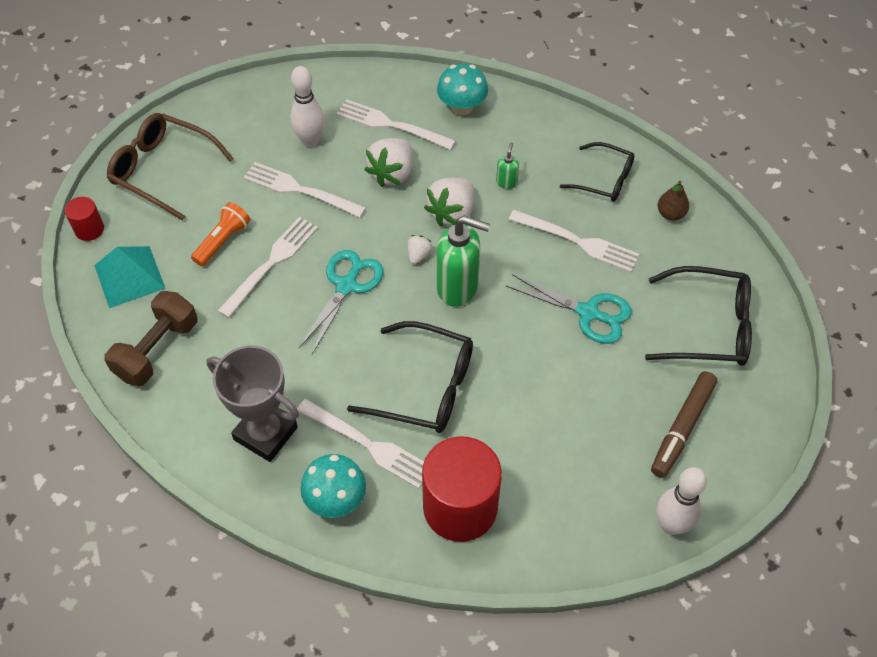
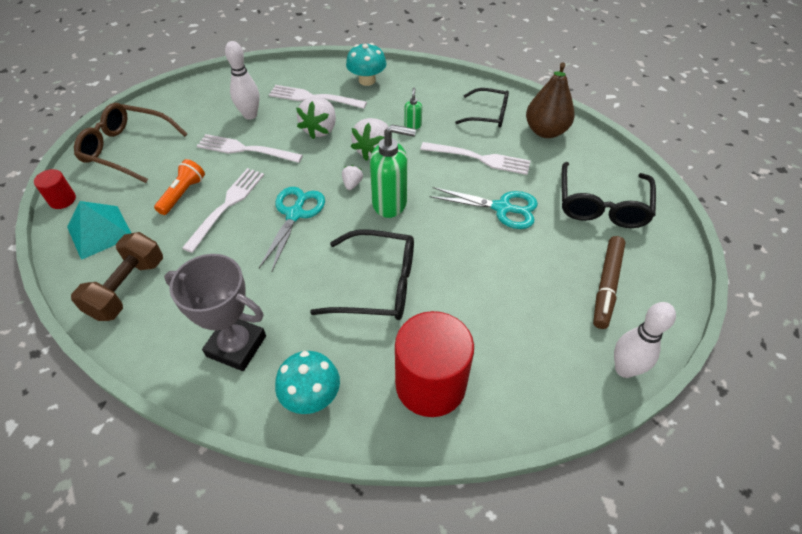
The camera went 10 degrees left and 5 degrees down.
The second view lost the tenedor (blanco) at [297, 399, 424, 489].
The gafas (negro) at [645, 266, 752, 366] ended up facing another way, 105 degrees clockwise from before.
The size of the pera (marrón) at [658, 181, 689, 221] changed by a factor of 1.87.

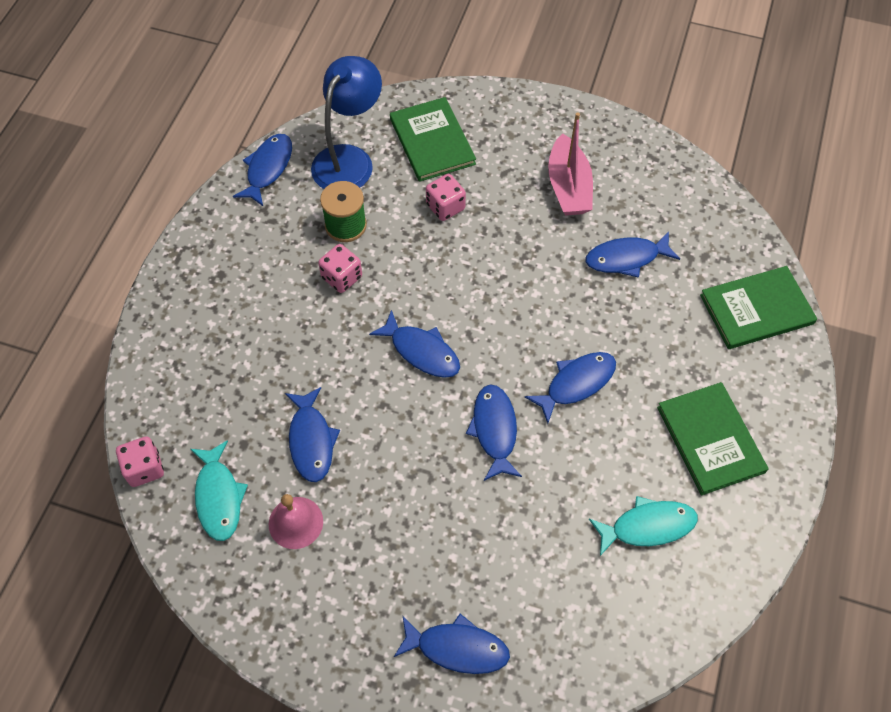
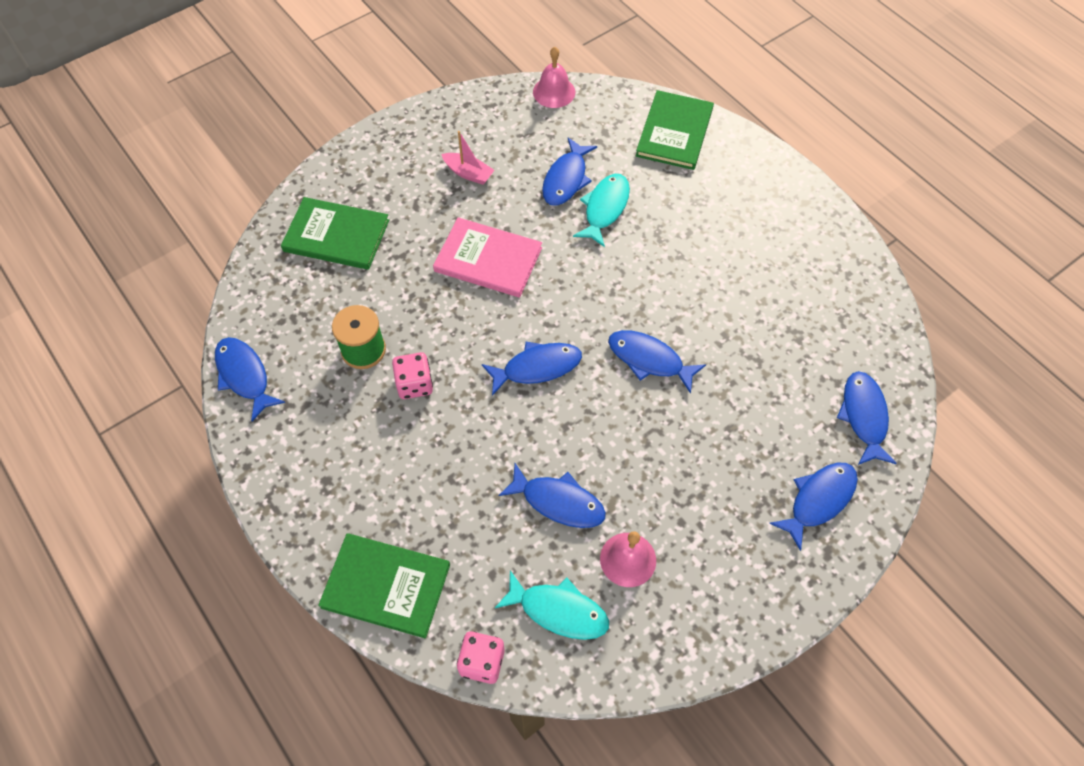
The camera went 55 degrees left and 0 degrees up.
The second view lost the lámpara (azul) at [311, 56, 382, 189].
The second view lost the dado (rosa) at [426, 174, 466, 221].
The second view gained the libro (rosa) at [433, 217, 542, 297].
The second view gained the campana (rosa) at [533, 47, 575, 108].
The pez (azul) ended up elsewhere, having gone from [525, 352, 616, 424] to [837, 371, 897, 465].
The pez (turquesa) ended up elsewhere, having gone from [589, 496, 698, 556] to [573, 174, 630, 247].
The libro (verde) ended up elsewhere, having gone from [657, 382, 768, 495] to [318, 533, 450, 638].
The size of the barco (rosa) at [548, 112, 593, 216] changed by a factor of 0.60.

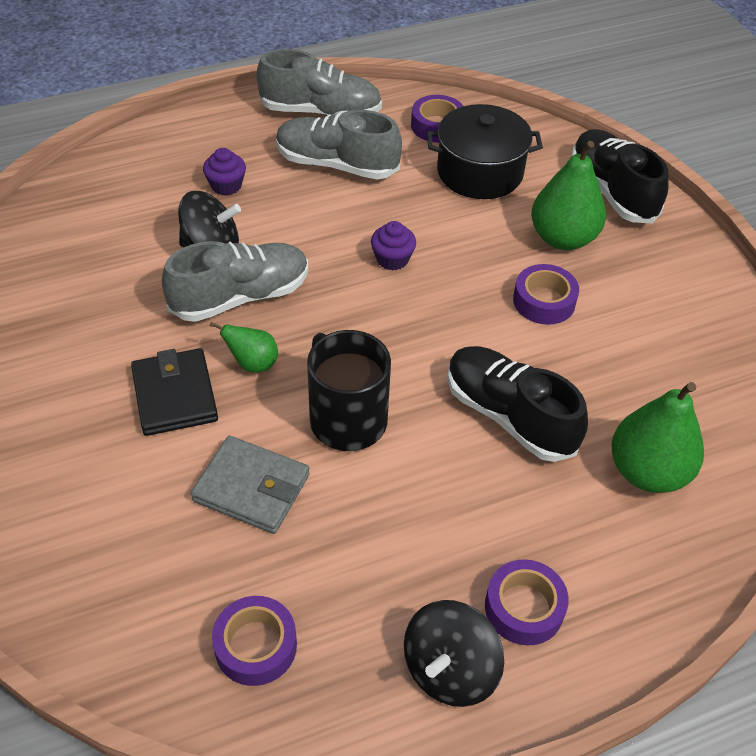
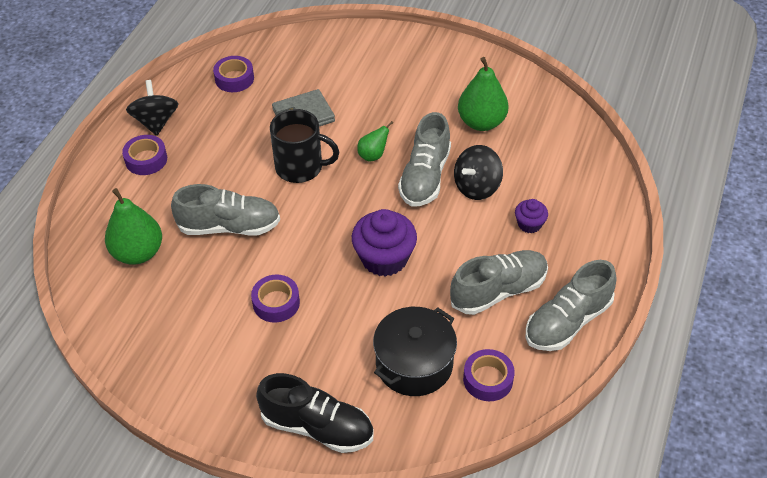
The camera went 135 degrees right and 0 degrees up.
The second view lost the cartera (negro) at [131, 348, 218, 436].
The pera (verde) ended up elsewhere, having gone from [531, 141, 606, 250] to [458, 57, 509, 131].
What was the zapato (negro) at [448, 346, 588, 462] turned into the zapato (gris) at [171, 184, 280, 236].
The size of the magdalena (morado) at [371, 221, 416, 271] changed by a factor of 1.89.

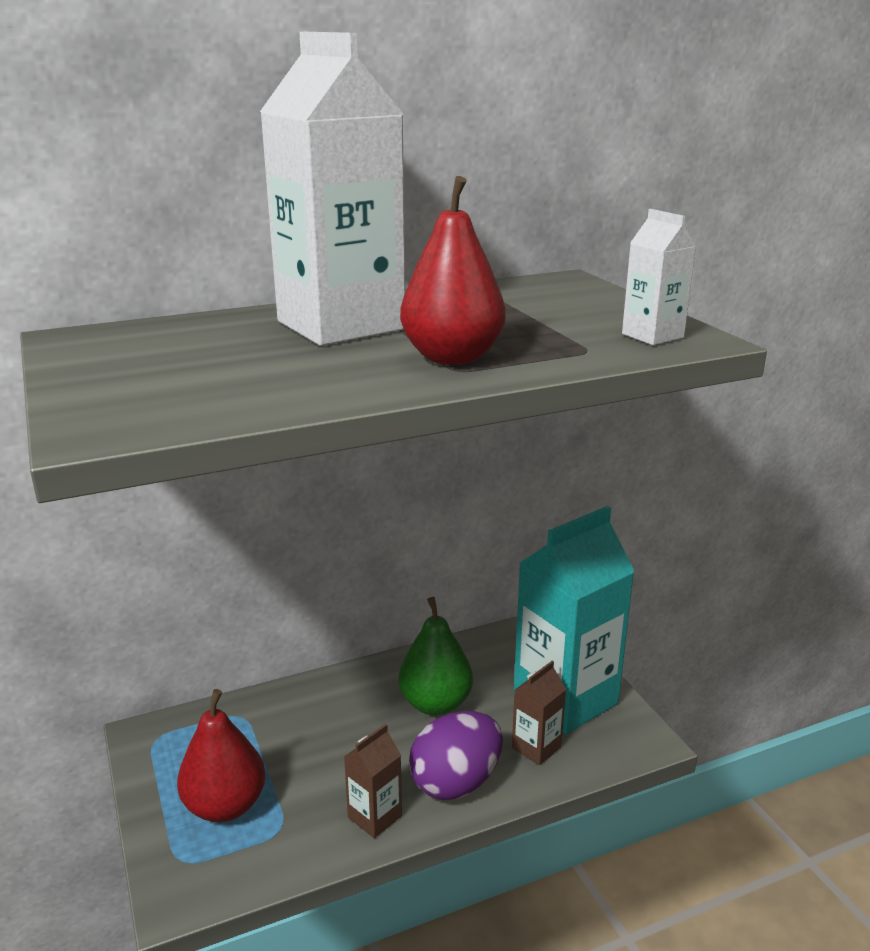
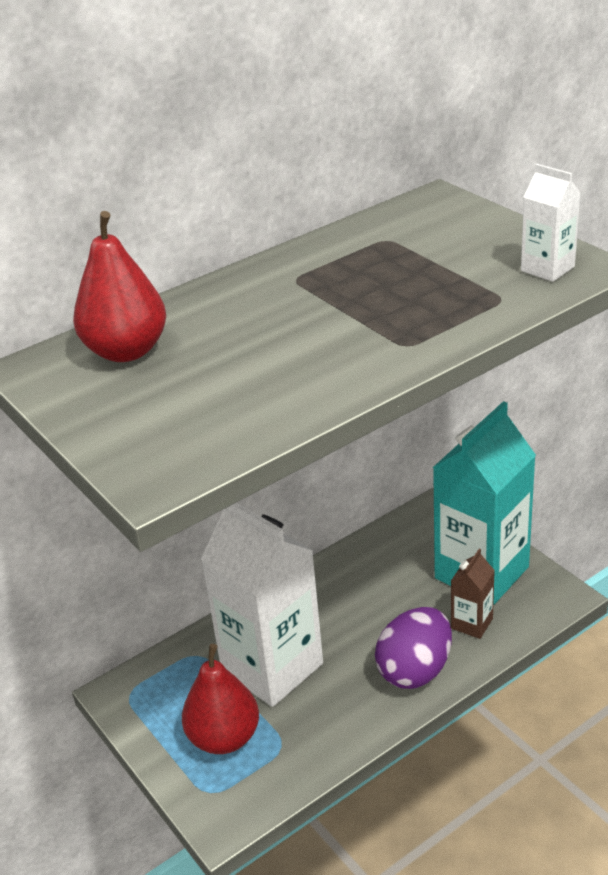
The camera went 10 degrees left and 10 degrees up.
The second view lost the cartón de leche (marrón) at [344, 724, 402, 838].
The second view lost the pera (verde) at [399, 597, 473, 715].
The cartón de leche (blanco) ended up elsewhere, having gone from [260, 32, 405, 346] to [201, 503, 323, 707].
The pera (rojo) ended up elsewhere, having gone from [400, 176, 506, 365] to [73, 211, 166, 362].

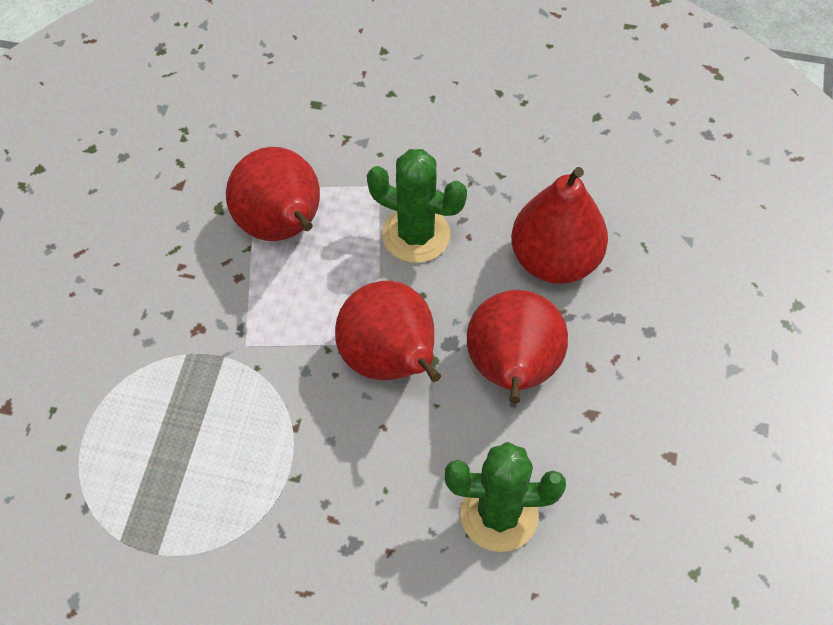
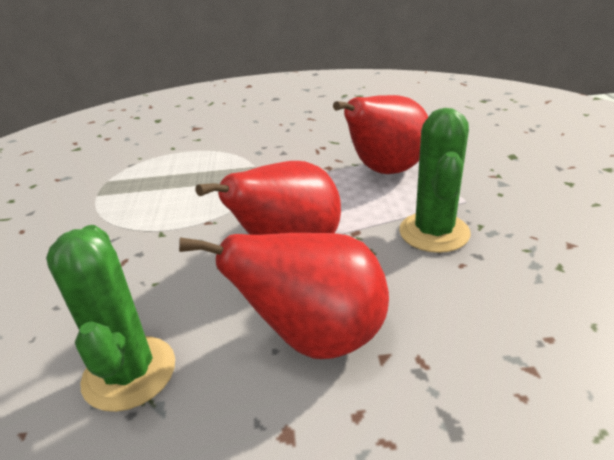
The camera went 75 degrees right and 25 degrees down.
The second view lost the pera (rojo) at [511, 167, 608, 284].

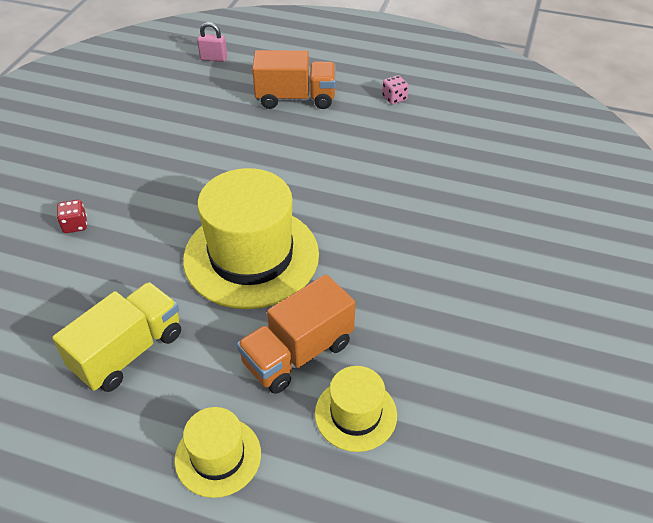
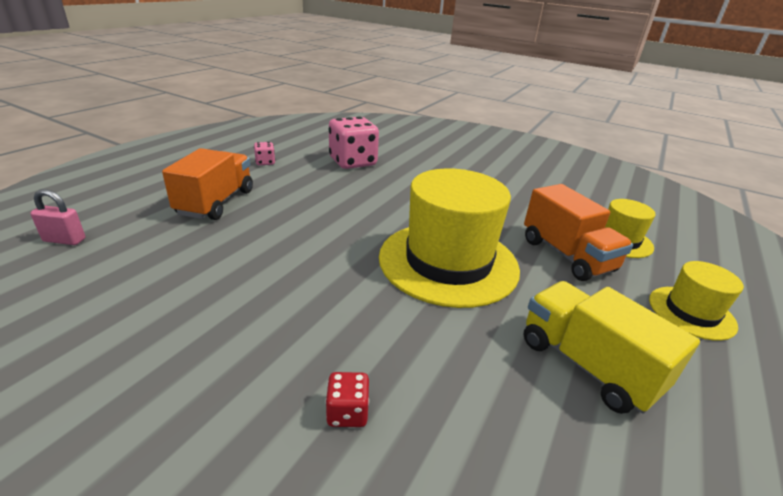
The camera went 80 degrees left and 15 degrees down.
The second view gained the dado (rosa) at [329, 116, 379, 169].
The candado (rosa) at [197, 22, 227, 62] ended up facing another way, 75 degrees clockwise from before.

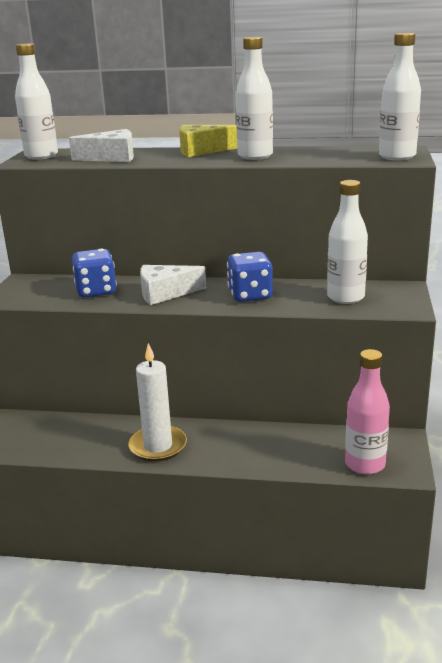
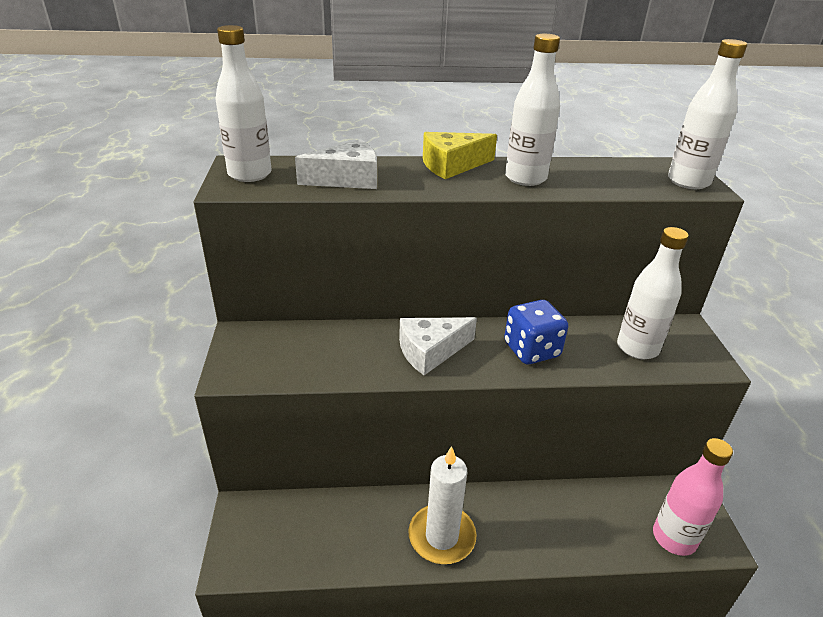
The camera went 15 degrees left and 10 degrees up.
The second view lost the dado (azul) at [72, 249, 117, 298].

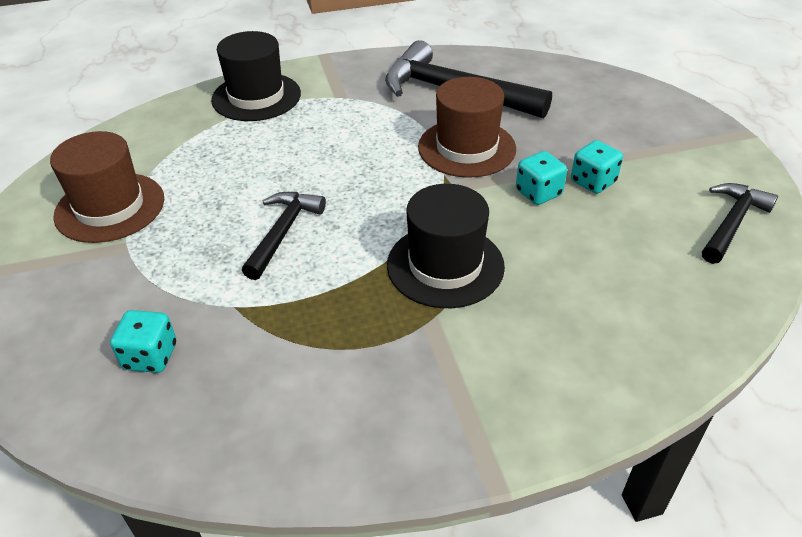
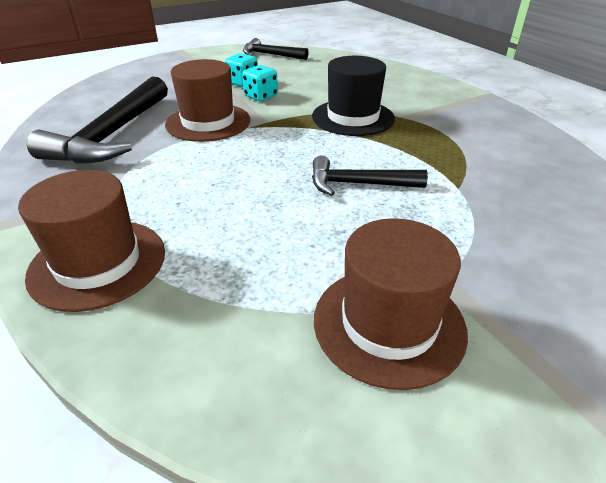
The camera went 105 degrees left and 5 degrees down.
The second view lost the dado (turquesa) at [110, 310, 176, 373].
What was the sombrero (negro) at [211, 31, 301, 121] turned into the sombrero (marrón) at [18, 170, 165, 312].

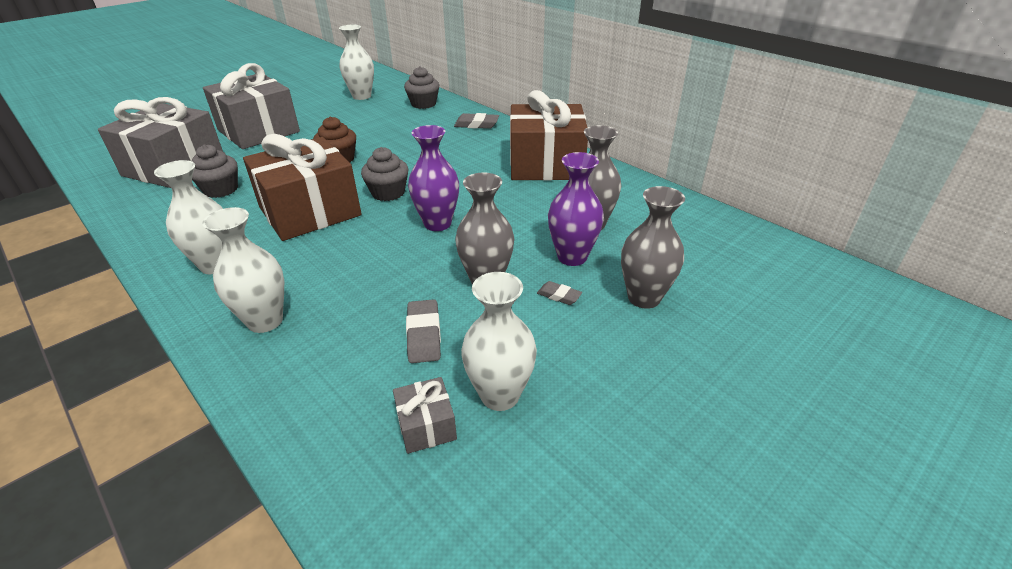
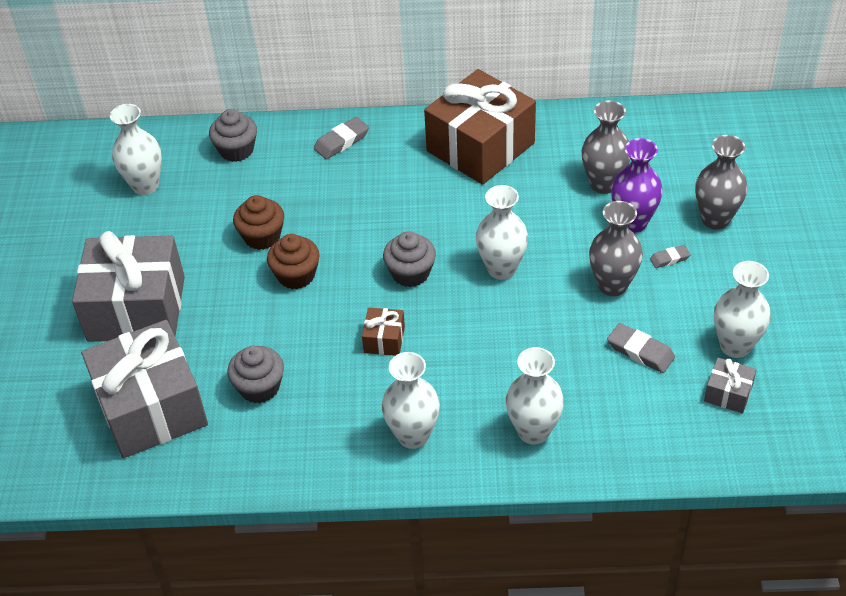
The camera went 45 degrees left and 10 degrees up.
The second view gained the magdalena (marrón) at [233, 195, 284, 250].
What was the florero (morado) at [408, 125, 459, 231] turned into the florero (blanco) at [476, 185, 528, 280].
The size of the regalo (marrón) at [243, 134, 362, 241] changed by a factor of 0.42.

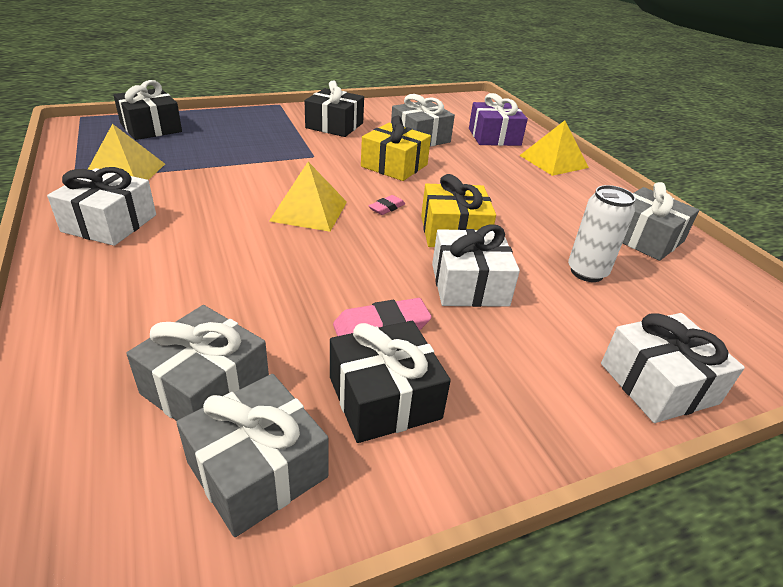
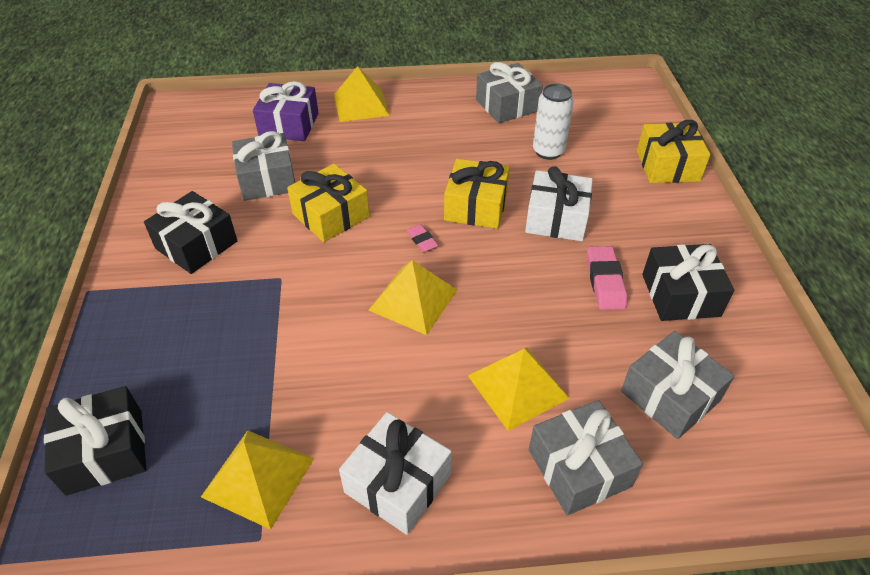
The camera went 70 degrees left and 10 degrees up.
The second view gained the pirámide (amarillo) at [468, 347, 570, 431].
The regalo (gris) ended up elsewhere, having gone from [176, 374, 328, 537] to [529, 400, 643, 516].
What was the regalo (blanco) at [601, 313, 745, 423] turned into the regalo (amarillo) at [637, 120, 710, 183].

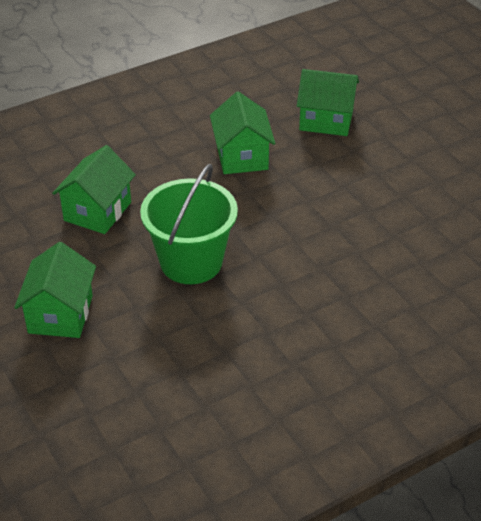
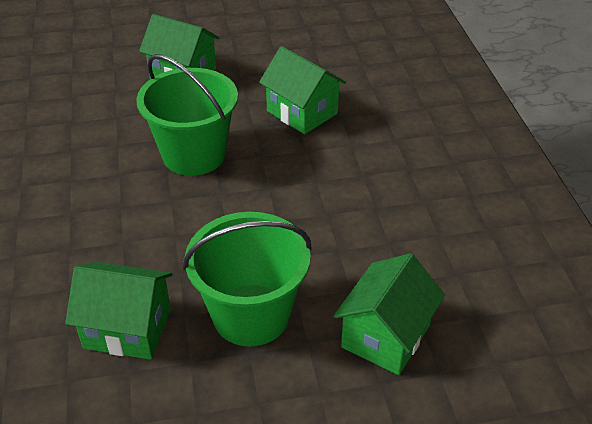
The camera went 110 degrees right and 0 degrees up.
The second view gained the balde (verde) at [183, 212, 312, 347].
The casa (verde) ended up elsewhere, having gone from [210, 91, 275, 174] to [65, 262, 172, 360].

